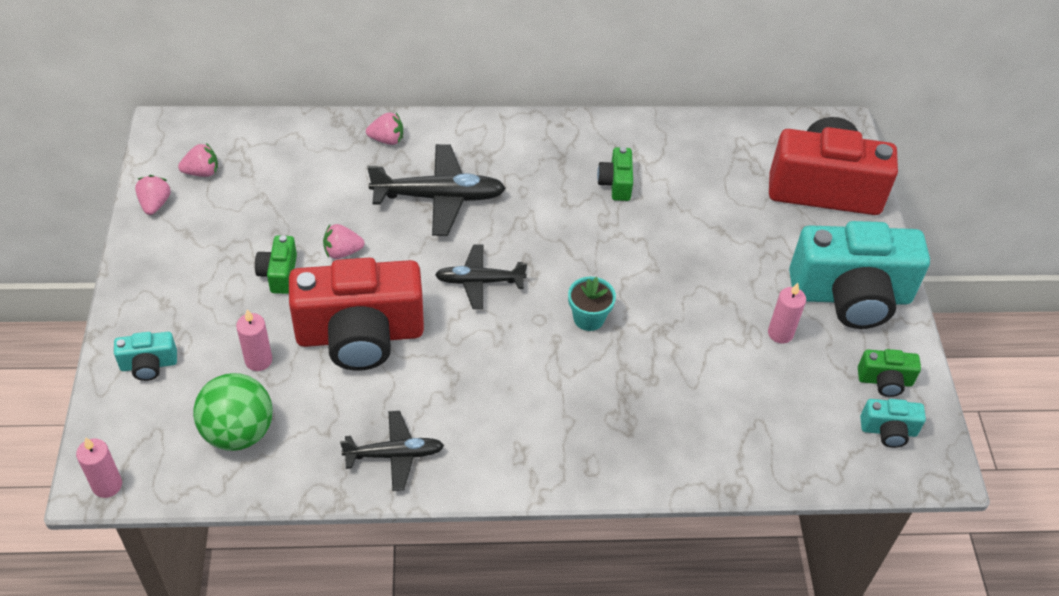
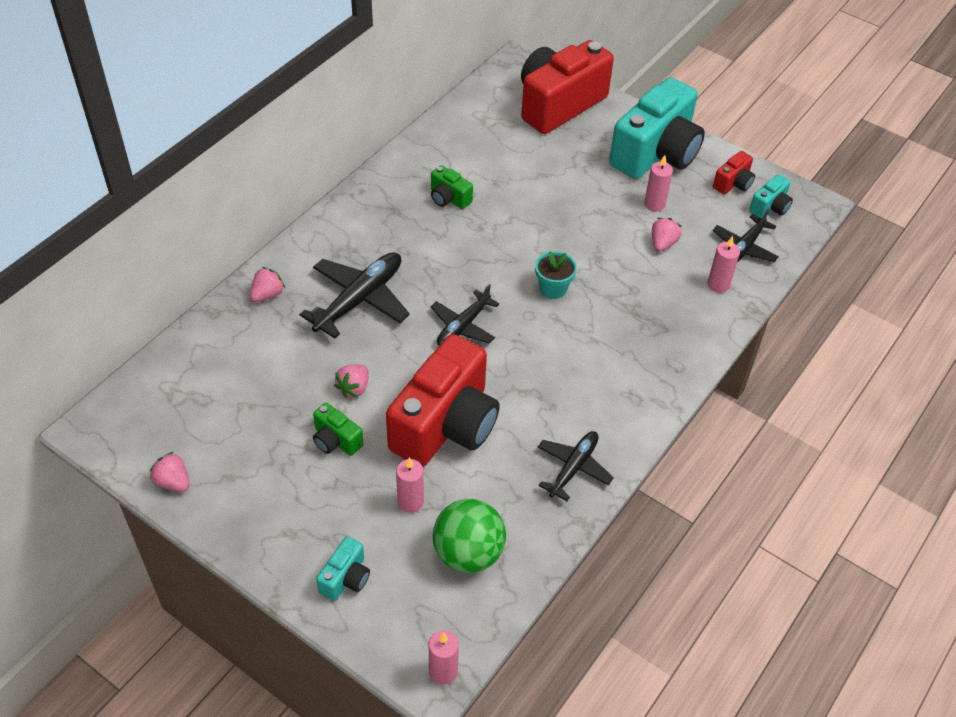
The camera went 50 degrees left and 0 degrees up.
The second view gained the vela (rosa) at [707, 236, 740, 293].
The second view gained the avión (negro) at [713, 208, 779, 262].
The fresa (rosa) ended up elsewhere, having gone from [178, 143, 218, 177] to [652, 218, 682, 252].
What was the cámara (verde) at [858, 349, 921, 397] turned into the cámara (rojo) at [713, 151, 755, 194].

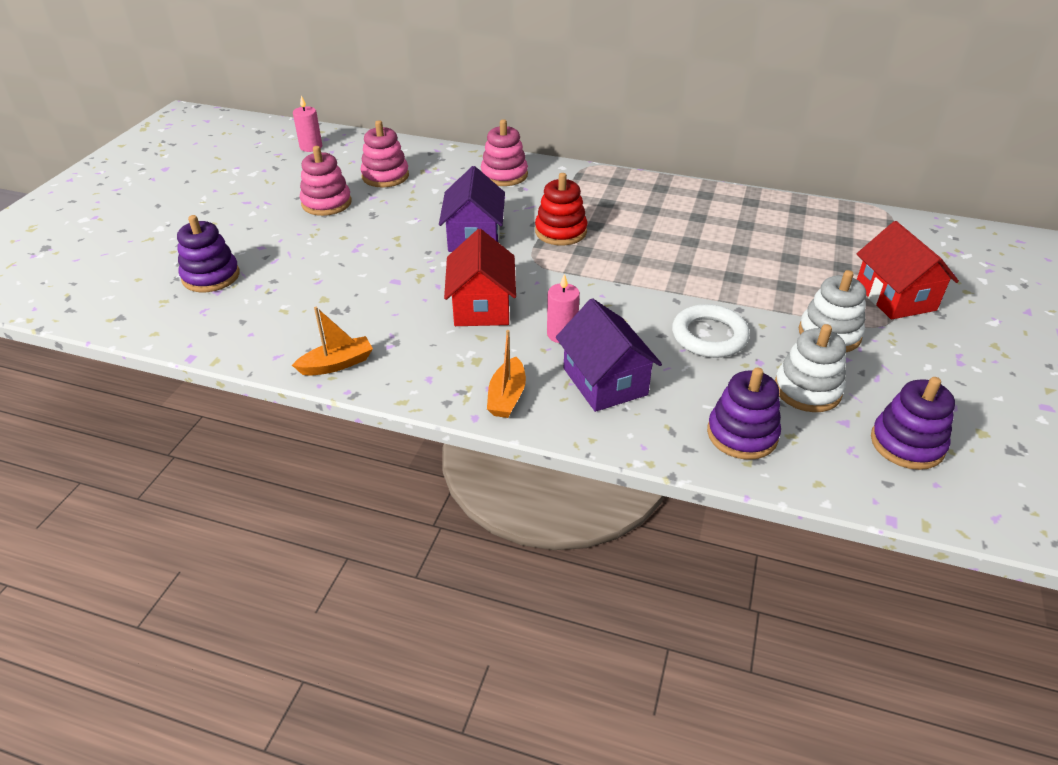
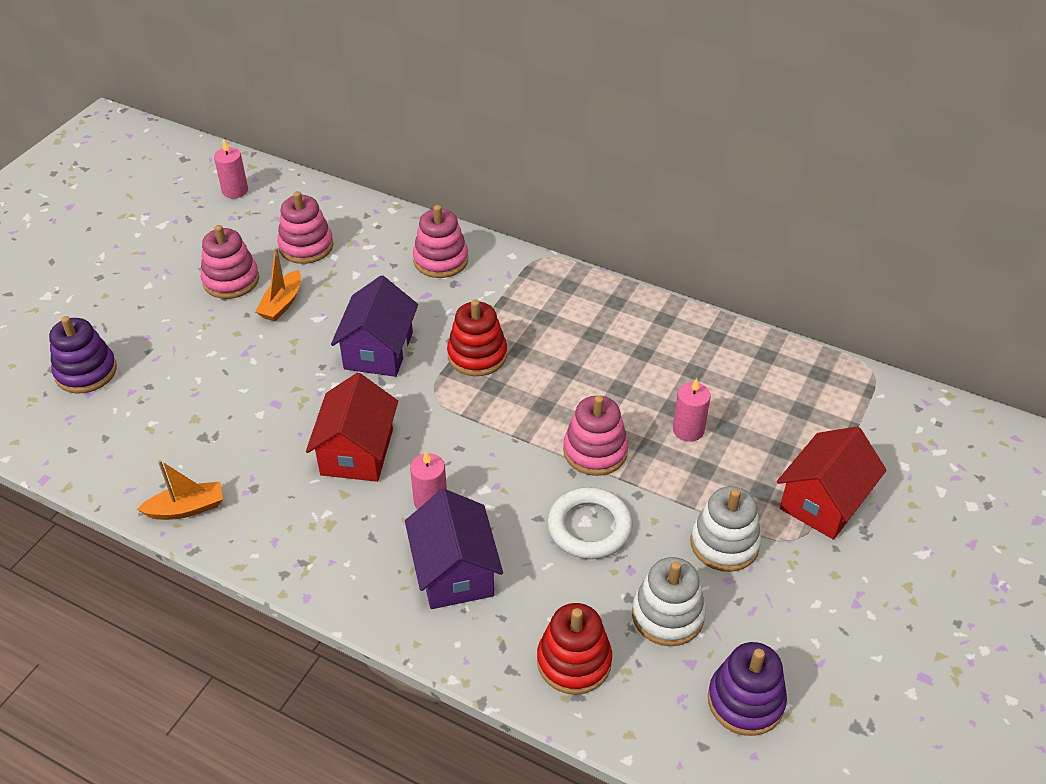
The camera went 10 degrees right and 5 degrees up.
The second view gained the juguete apilable (rosa) at [563, 395, 628, 476].
The second view gained the vela (rosa) at [673, 378, 711, 442].
The barco (naranja) ended up elsewhere, having gone from [487, 330, 526, 418] to [255, 248, 301, 321].
What was the juguete apilable (morado) at [707, 367, 781, 460] turned into the juguete apilable (rojo) at [537, 603, 612, 695].
The casa (rojo) at [857, 221, 959, 320] ended up facing another way, 45 degrees clockwise from before.

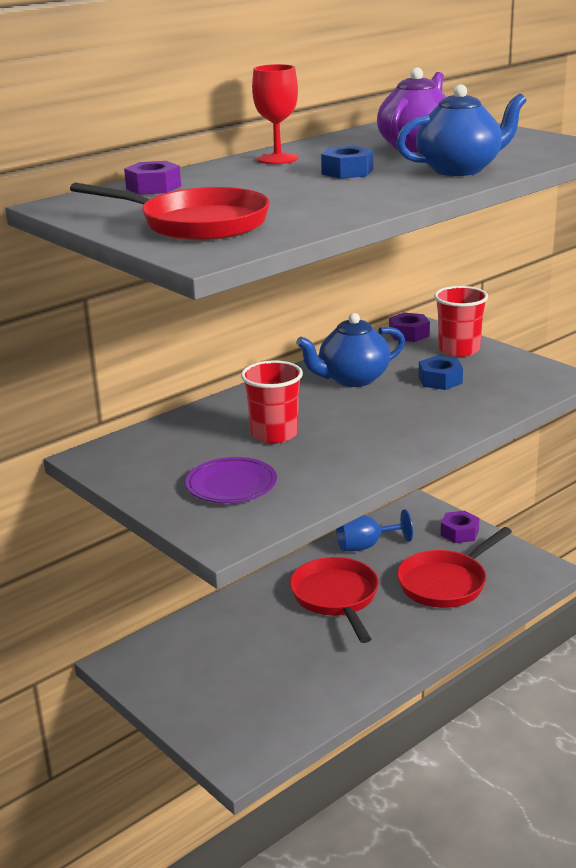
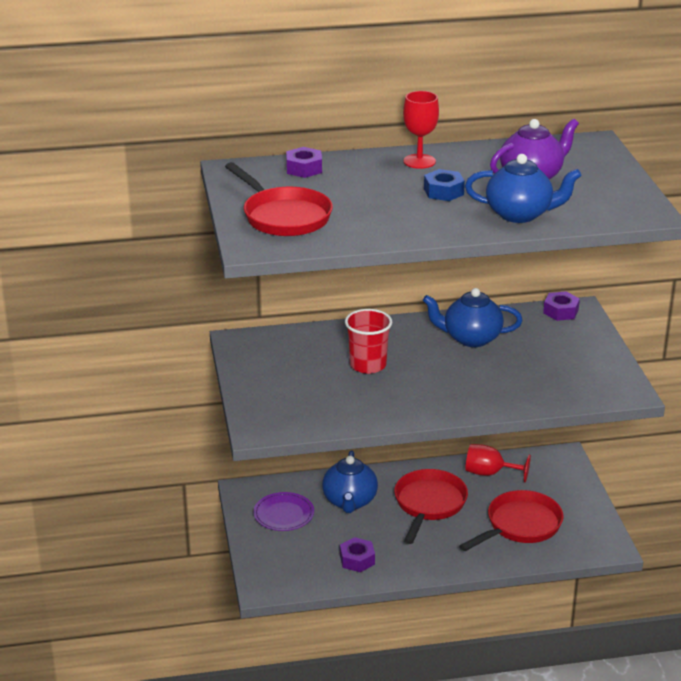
The camera went 30 degrees right and 5 degrees up.
The second view lost the tuerca (azul) at [418, 356, 463, 390].
The second view lost the vaso (rojo) at [434, 286, 488, 357].
The second view gained the tetera (azul) at [322, 450, 378, 513].
The plato (morado) ended up elsewhere, having gone from [185, 457, 277, 503] to [253, 492, 314, 531].
The tuerca (morado) ended up elsewhere, having gone from [441, 511, 480, 543] to [340, 537, 375, 572].
What was the copa (azul) at [336, 509, 413, 551] turned into the copa (rojo) at [465, 444, 531, 483].
The sartén (rojo) at [397, 527, 512, 608] ended up facing another way, 150 degrees clockwise from before.

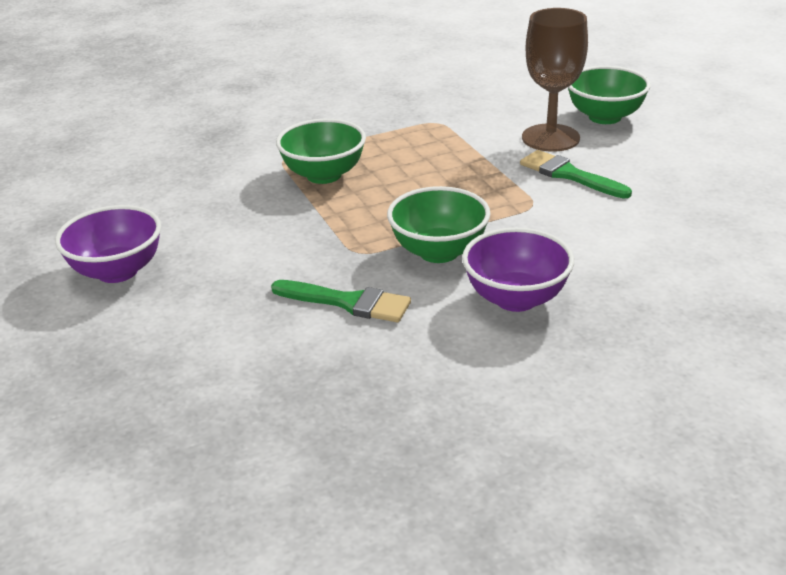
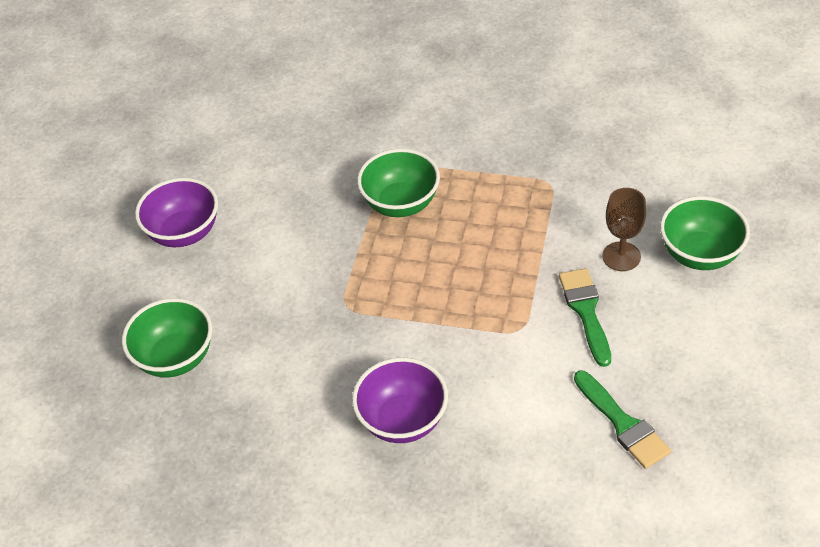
The camera went 40 degrees right and 15 degrees up.
The pincel (verde) ended up elsewhere, having gone from [271, 280, 411, 322] to [574, 370, 671, 469].
The cuenco (verde) ended up elsewhere, having gone from [387, 186, 490, 263] to [122, 298, 212, 377].
The size of the copa (marrón) at [522, 8, 588, 152] changed by a factor of 0.64.

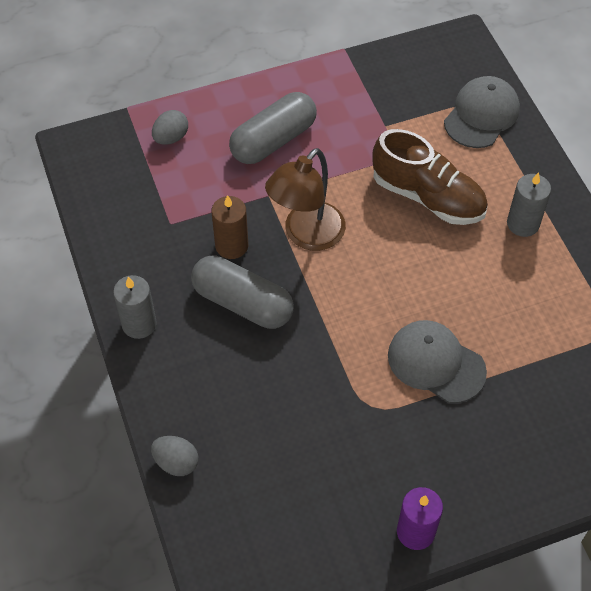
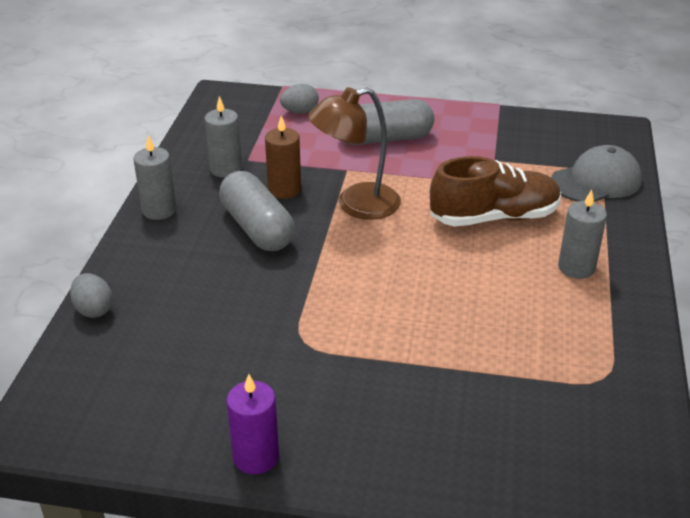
The camera went 30 degrees right and 20 degrees down.
The second view lost the gorra (gris) at [388, 320, 487, 403].
The second view gained the vela (gris) at [204, 96, 242, 178].
The zapato (marrón) at [372, 129, 488, 225] ended up facing another way, 75 degrees counterclockwise from before.

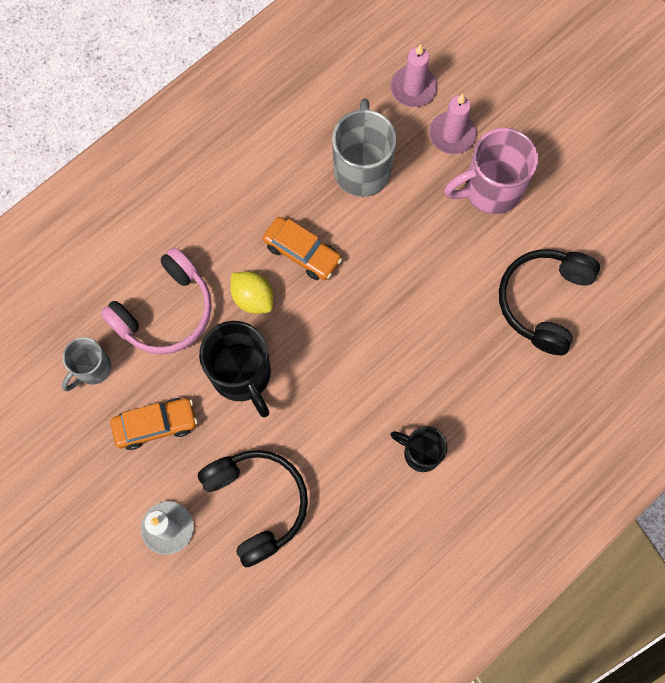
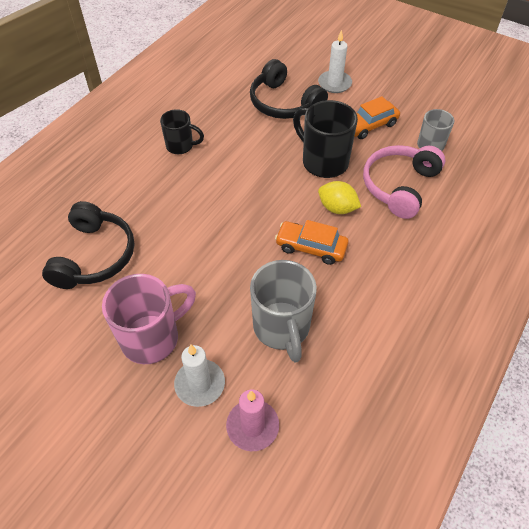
The camera went 165 degrees right and 20 degrees down.
What was the vela (rosa) at [429, 94, 477, 154] turned into the vela (blanco) at [174, 345, 225, 407].

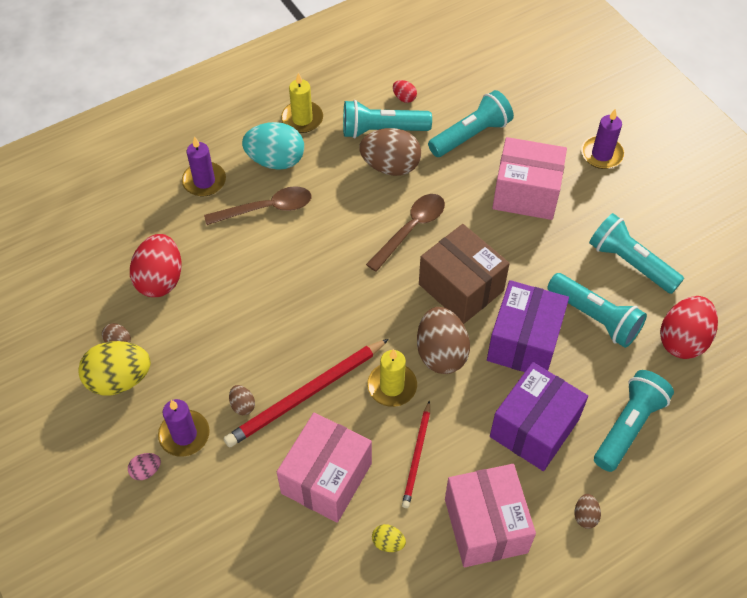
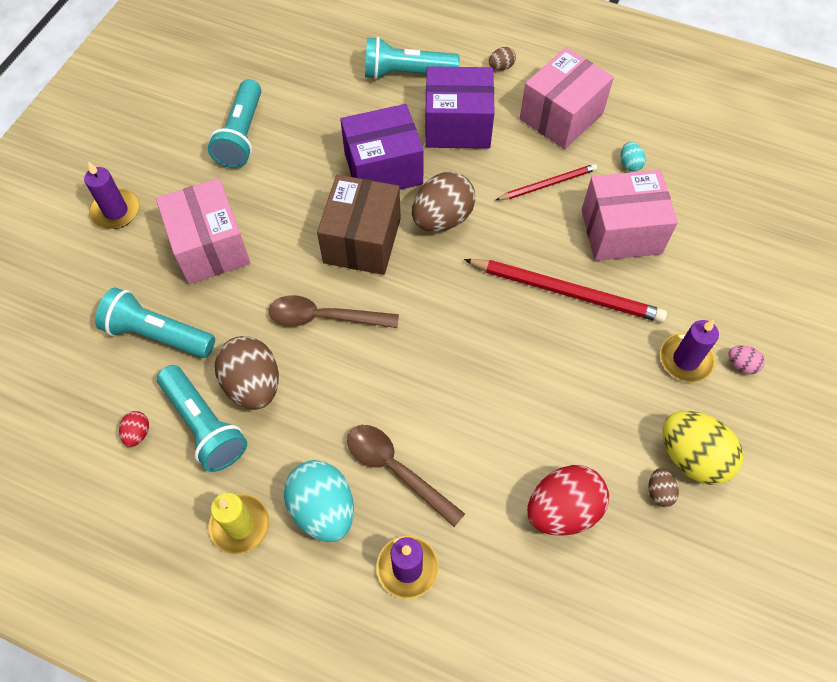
The camera went 125 degrees left and 5 degrees up.
The second view lost the huevo (marrón) at [229, 385, 255, 415].
The second view lost the vela (amarillo) at [367, 349, 417, 407].
The second view lost the lámpara de mano (turquesa) at [547, 273, 647, 348].
The second view lost the huevo (rojo) at [660, 296, 718, 359].
What was the huevo (amarillo) at [372, 524, 406, 552] turned into the huevo (turquesa) at [621, 142, 645, 172].

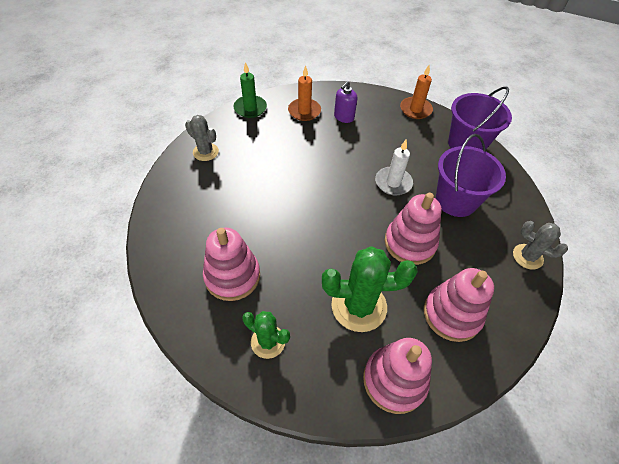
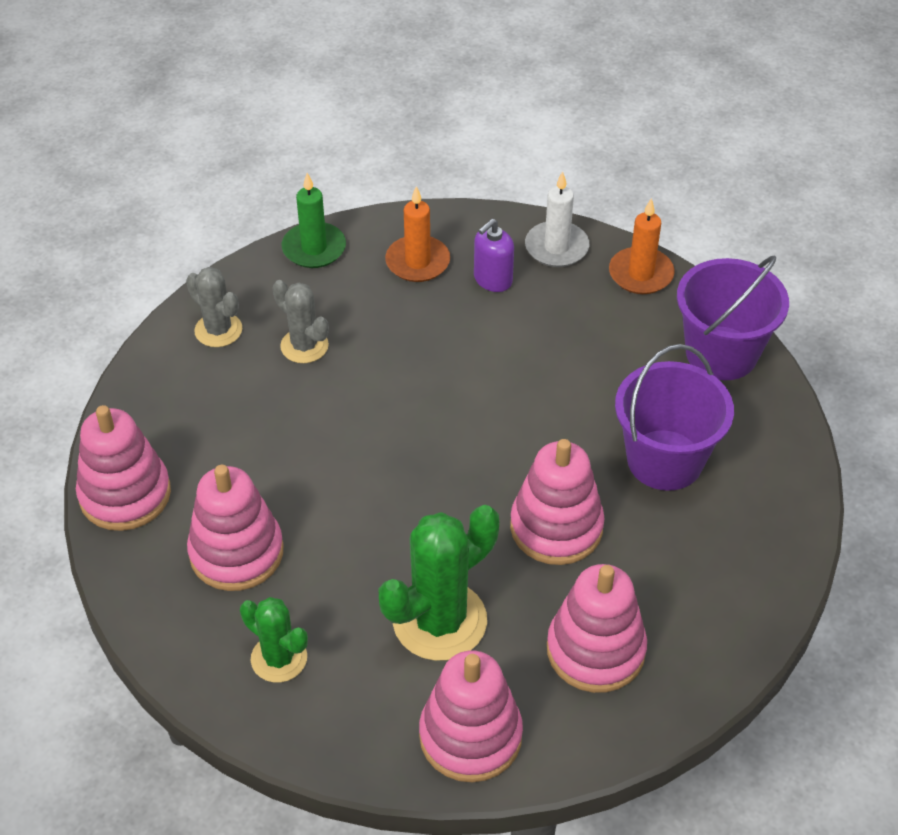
The camera went 10 degrees right and 5 degrees down.
The second view gained the juguete apilable (rosa) at [76, 405, 171, 531].
The vela (blanco) ended up elsewhere, having gone from [375, 139, 413, 195] to [525, 171, 589, 267].
The cactus (gris) ended up elsewhere, having gone from [513, 221, 568, 270] to [273, 280, 329, 363].
The cactus (verde) at [322, 246, 418, 332] ended up facing another way, 45 degrees counterclockwise from before.

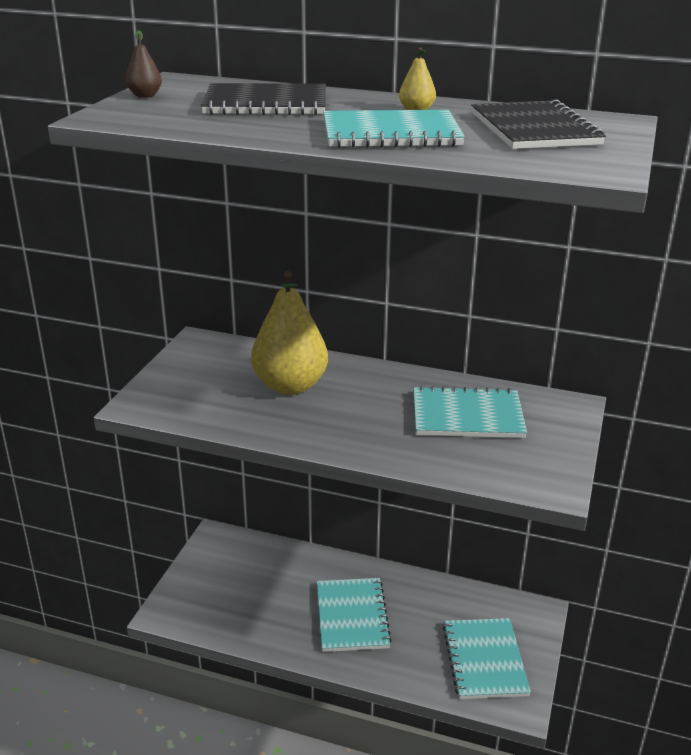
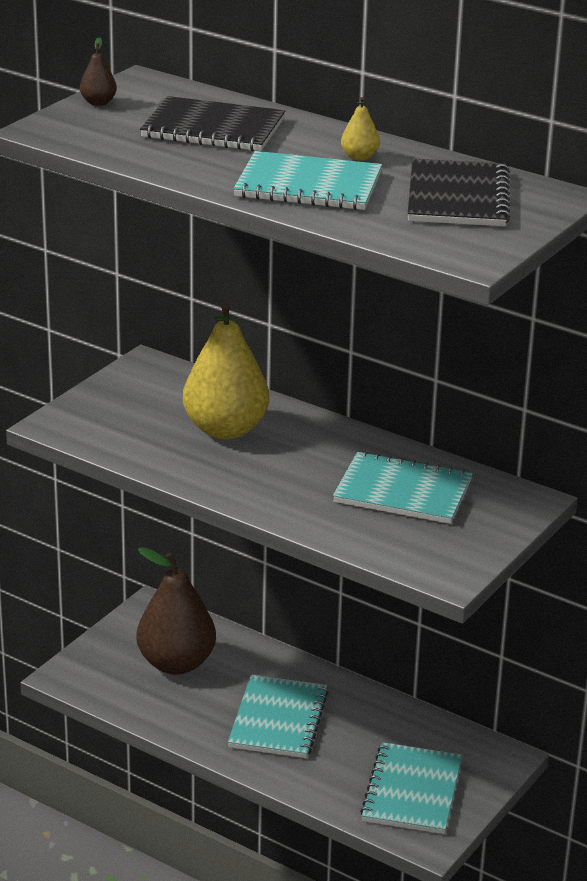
The camera went 15 degrees right and 0 degrees up.
The second view gained the pera (marrón) at [136, 547, 216, 675].

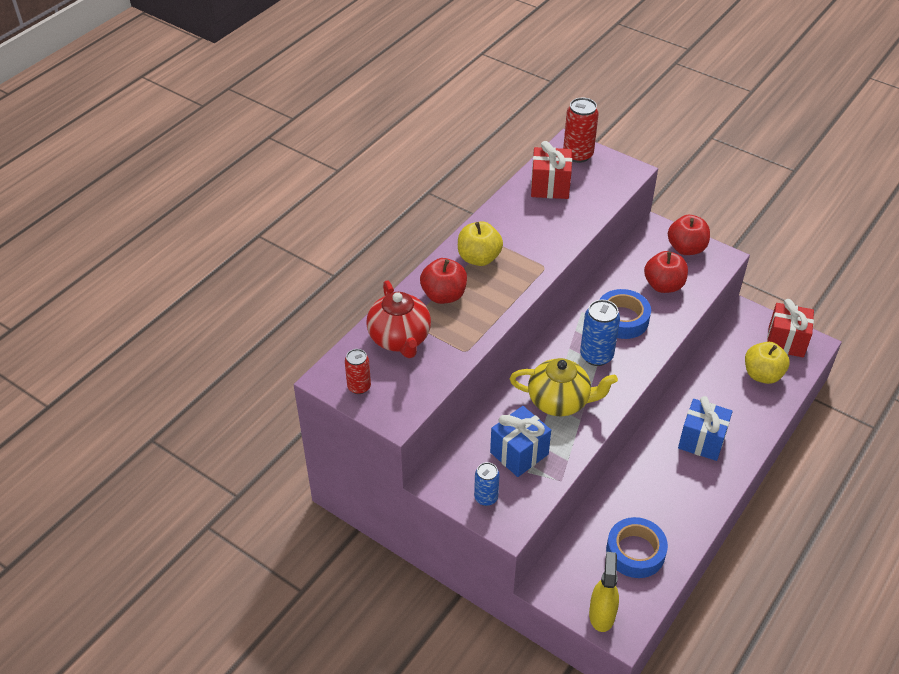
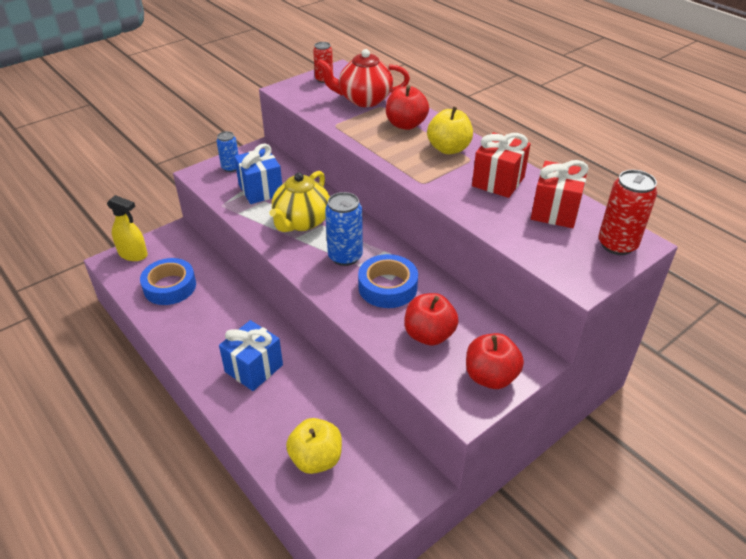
The camera went 105 degrees right and 5 degrees down.
The regalo (rojo) ended up elsewhere, having gone from [767, 299, 814, 357] to [472, 132, 531, 198].

